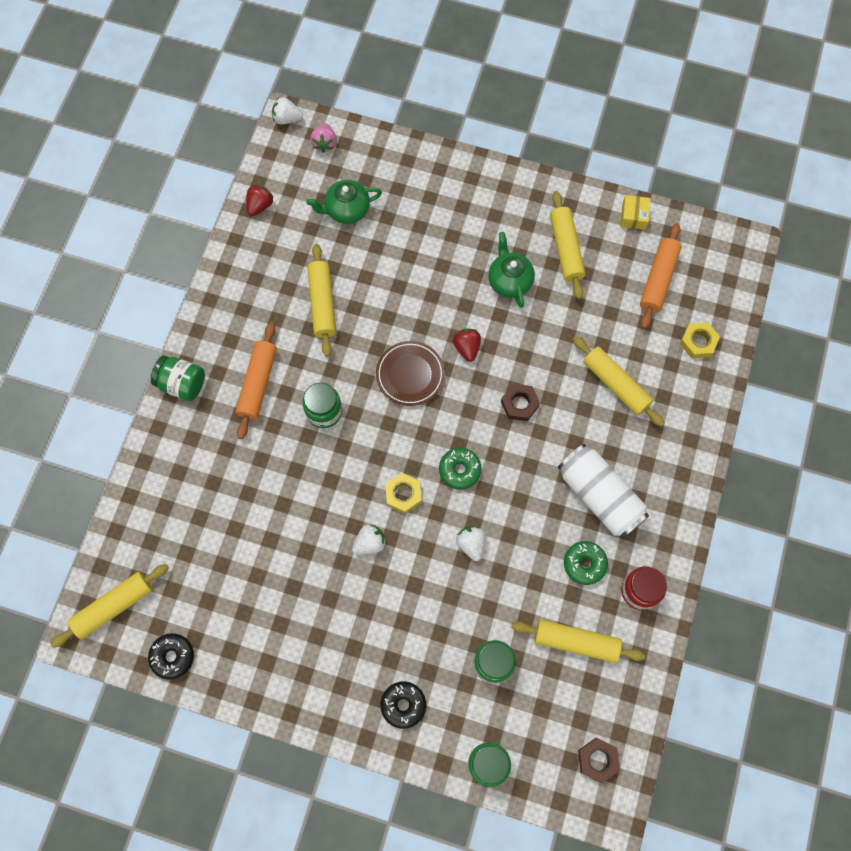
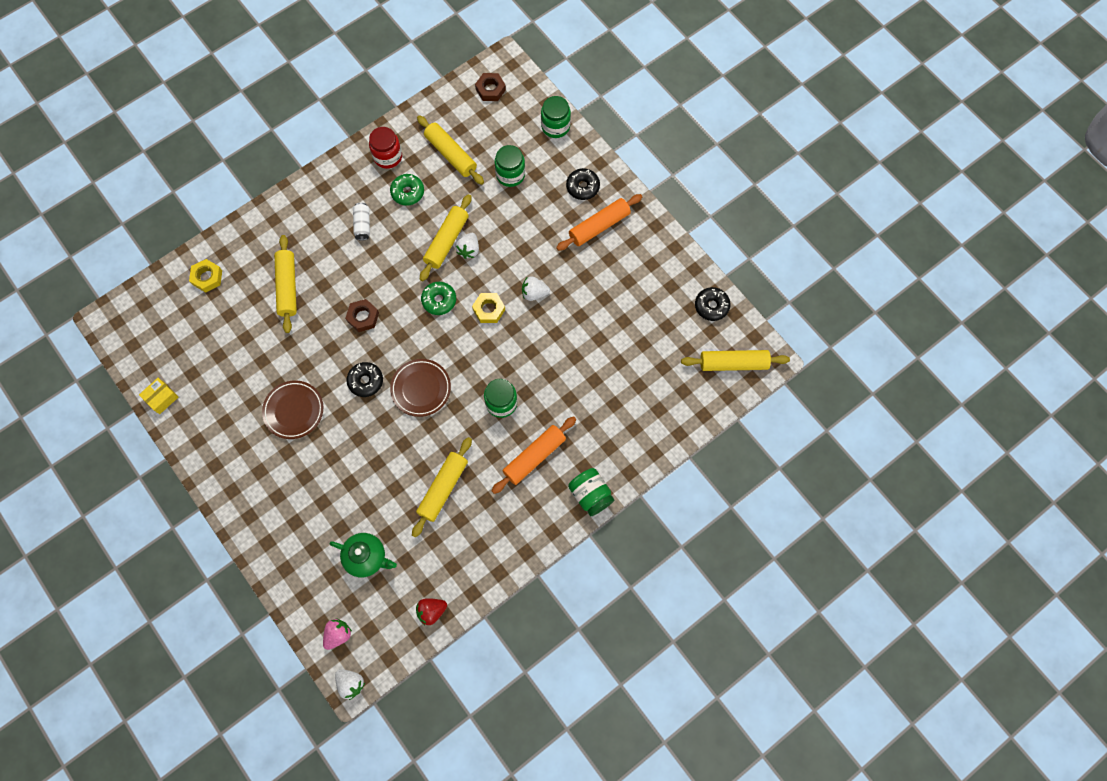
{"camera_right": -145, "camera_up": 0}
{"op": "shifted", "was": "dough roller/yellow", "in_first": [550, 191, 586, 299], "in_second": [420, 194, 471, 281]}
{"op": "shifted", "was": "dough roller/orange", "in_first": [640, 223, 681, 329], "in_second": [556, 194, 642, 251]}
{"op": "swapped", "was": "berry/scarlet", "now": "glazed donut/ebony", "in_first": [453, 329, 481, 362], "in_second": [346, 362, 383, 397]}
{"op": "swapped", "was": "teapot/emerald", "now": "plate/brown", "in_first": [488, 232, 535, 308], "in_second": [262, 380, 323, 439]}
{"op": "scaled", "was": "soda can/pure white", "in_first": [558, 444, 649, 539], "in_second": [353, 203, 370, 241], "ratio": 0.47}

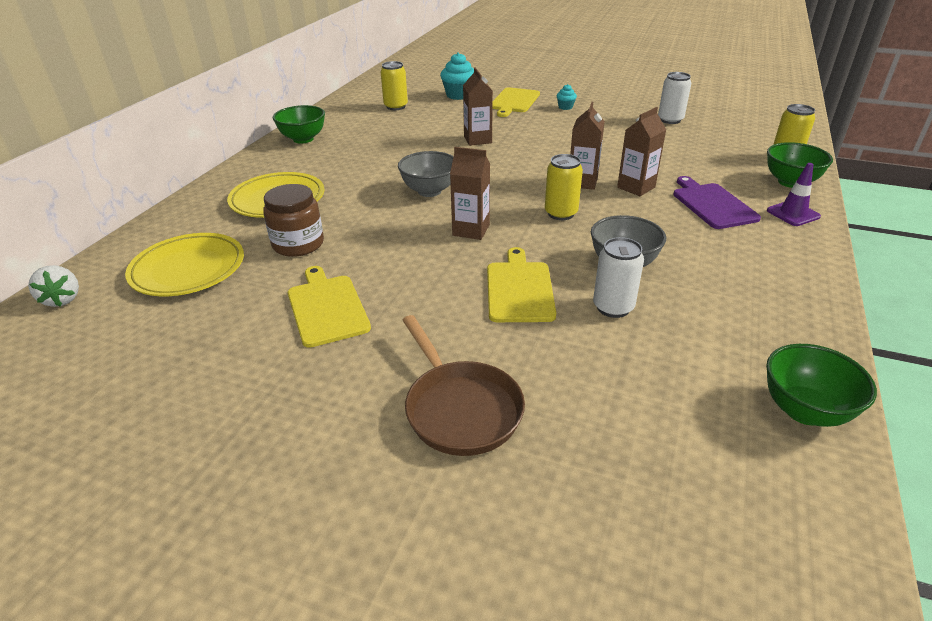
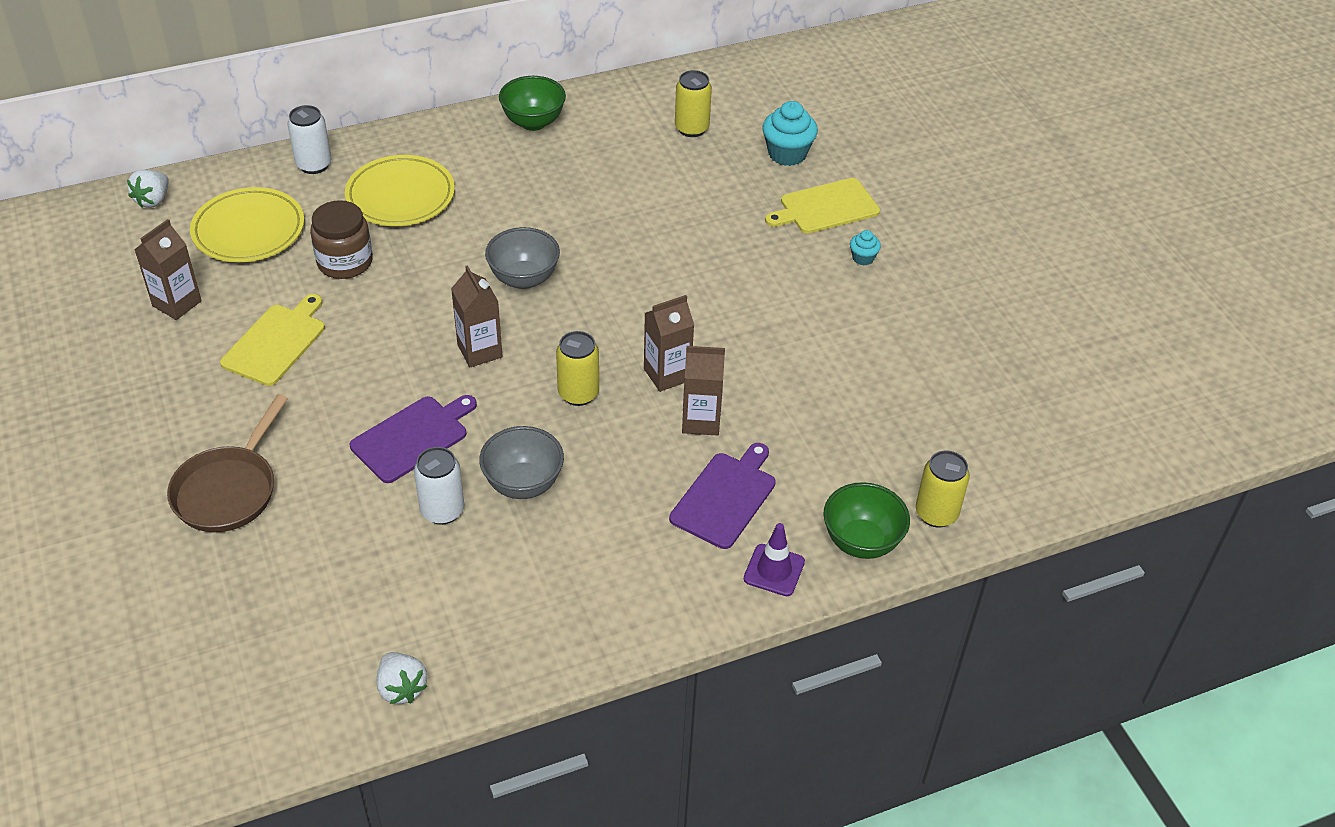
{"camera_right": 45, "camera_up": 10}
{"op": "shifted", "was": "carton/brown", "in_first": [463, 68, 493, 146], "in_second": [134, 219, 202, 320]}
{"op": "shifted", "was": "soda can/pure white", "in_first": [658, 72, 691, 124], "in_second": [288, 105, 332, 174]}
{"op": "swapped", "was": "serving bowl/emerald", "now": "berry/pure white", "in_first": [766, 344, 877, 427], "in_second": [377, 652, 427, 704]}
{"op": "repainted", "was": "cutting board/yellow", "now": "cutting board/royal purple", "in_first": [487, 247, 556, 322], "in_second": [350, 395, 477, 483]}

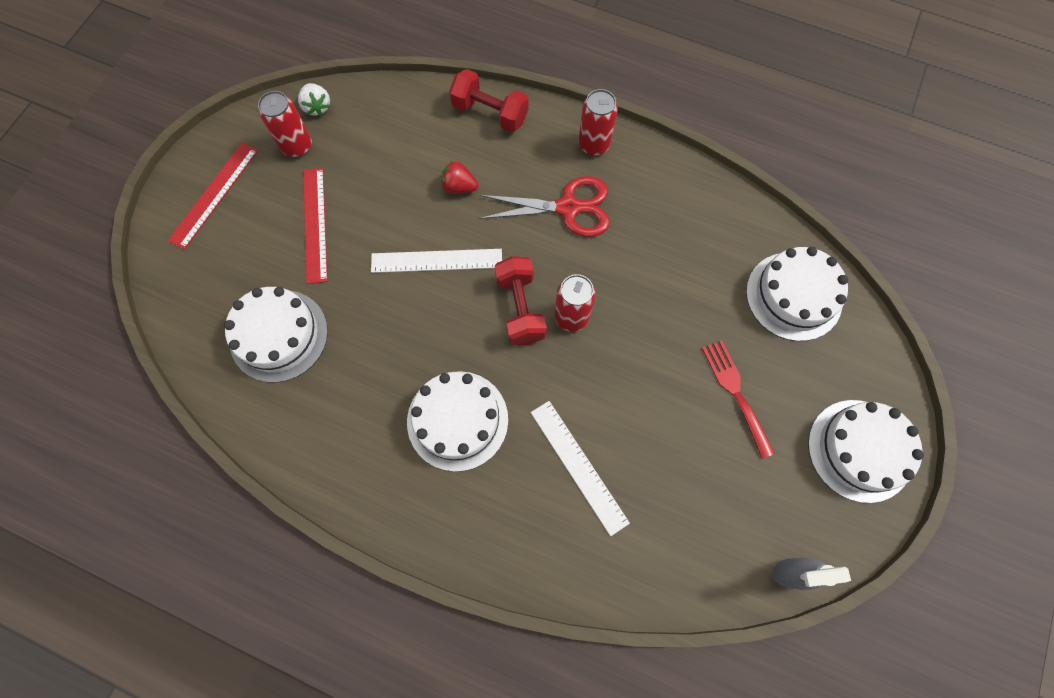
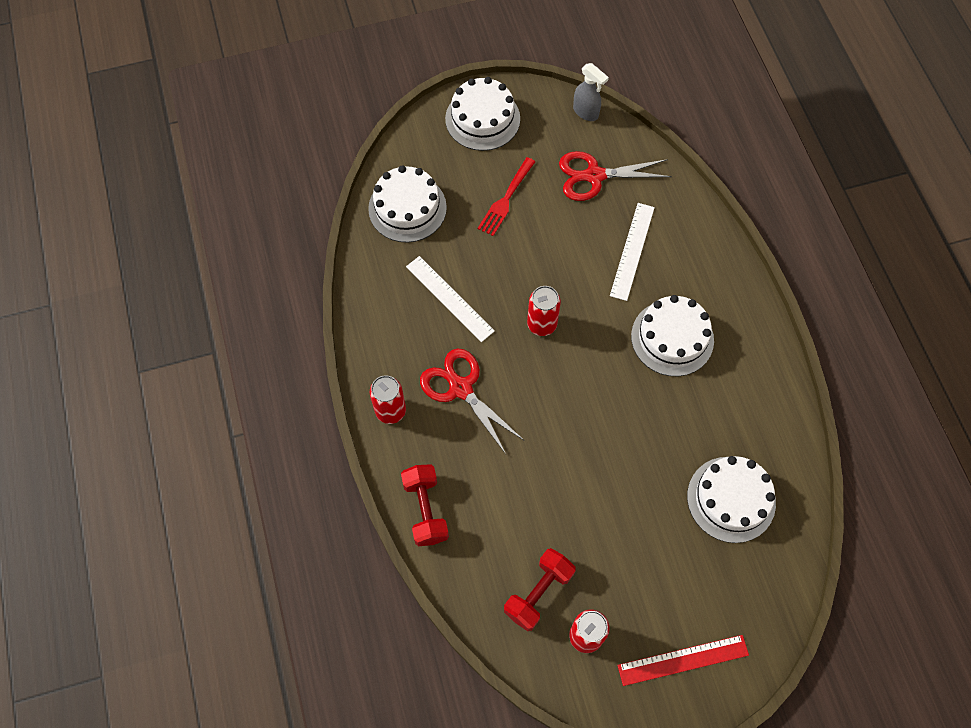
{"camera_right": -130, "camera_up": -5}
{"op": "gone", "was": "berry/pure white", "in_first": [298, 83, 330, 116]}
{"op": "gone", "was": "measuring stick/scarlet", "in_first": [303, 168, 328, 284]}
{"op": "gone", "was": "berry/scarlet", "in_first": [441, 161, 478, 194]}
{"op": "new", "now": "scissors/scarlet", "in_second": [559, 151, 672, 201]}
{"op": "shifted", "was": "measuring stick/pure white", "in_first": [371, 249, 502, 273], "in_second": [406, 256, 495, 342]}
{"op": "shifted", "was": "free weight/scarlet", "in_first": [494, 256, 547, 345], "in_second": [504, 548, 576, 631]}

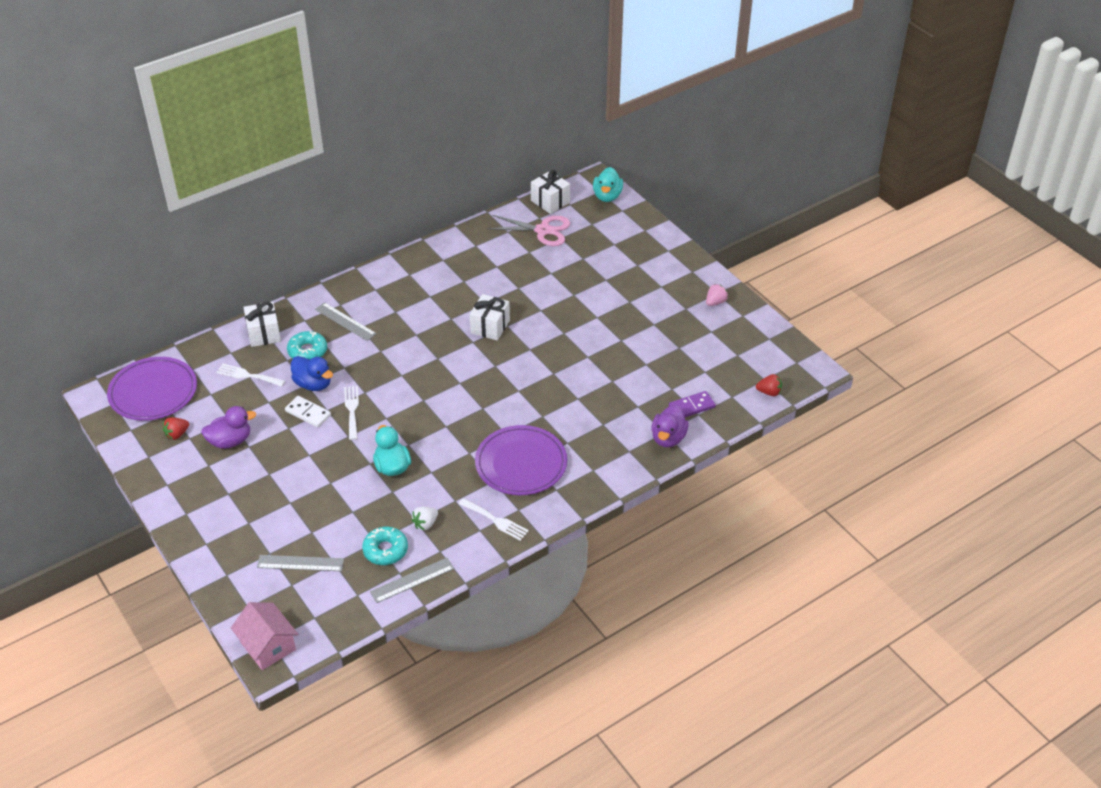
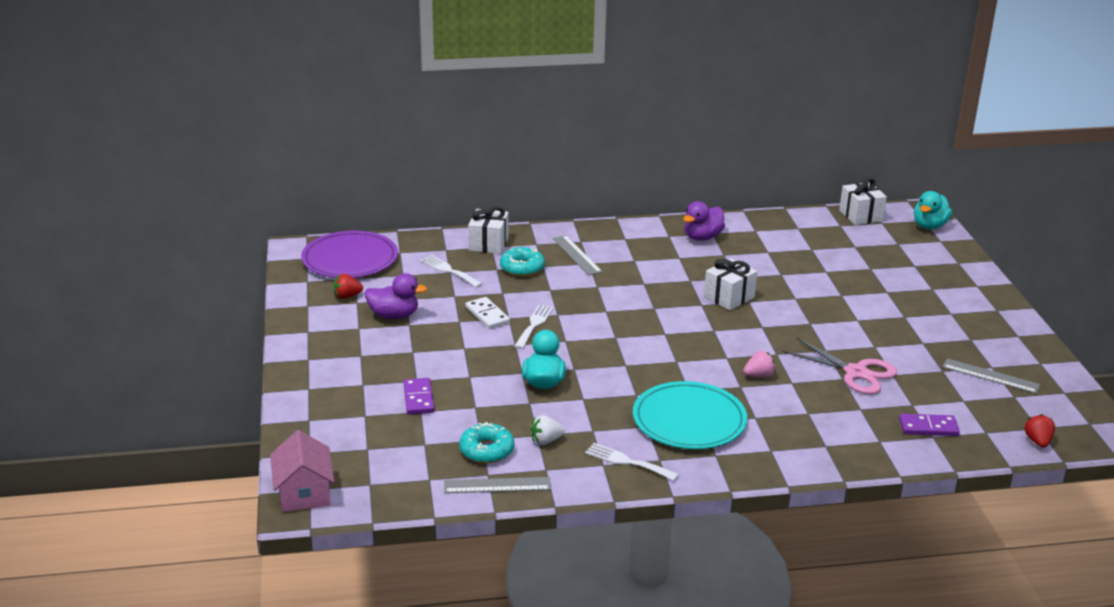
{"camera_right": 25, "camera_up": -15}
{"op": "gone", "was": "toy duck/royal blue", "in_first": [291, 356, 333, 391]}
{"op": "new", "now": "domino/royal purple", "in_second": [403, 378, 434, 415]}
{"op": "shifted", "was": "measuring stick/gray", "in_first": [257, 555, 344, 571], "in_second": [942, 358, 1041, 394]}
{"op": "shifted", "was": "scissors/rosy", "in_first": [487, 215, 570, 246], "in_second": [783, 338, 897, 394]}
{"op": "shifted", "was": "toy duck/royal purple", "in_first": [651, 404, 688, 447], "in_second": [683, 201, 725, 241]}
{"op": "shifted", "was": "berry/rosy", "in_first": [706, 284, 728, 306], "in_second": [743, 351, 775, 377]}
{"op": "repainted", "was": "plate/royal purple", "now": "plate/teal", "in_first": [475, 425, 567, 495], "in_second": [633, 381, 747, 449]}
{"op": "rotated", "was": "dinner fork/pure white", "in_first": [459, 498, 529, 541], "in_second": [585, 443, 679, 481], "clockwise": 150}
{"op": "rotated", "was": "berry/scarlet", "in_first": [756, 374, 782, 396], "in_second": [1024, 414, 1055, 448], "clockwise": -120}

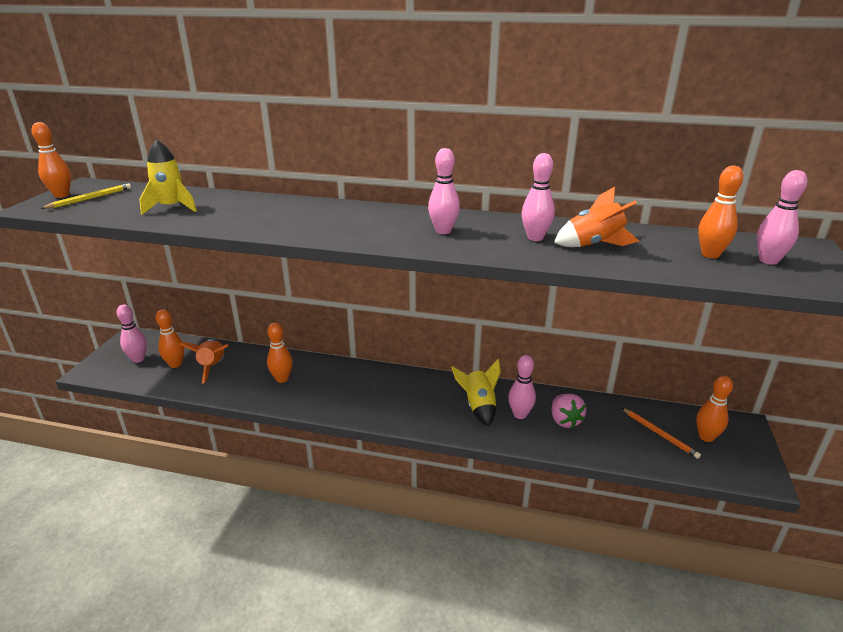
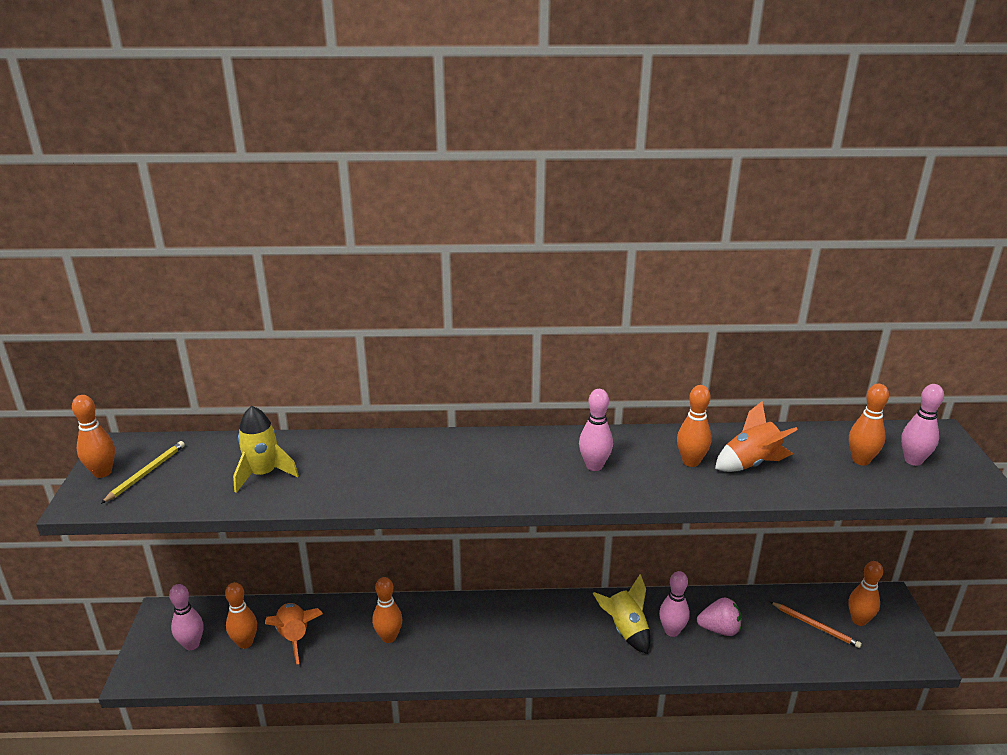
{"camera_right": -15, "camera_up": 0}
{"op": "repainted", "was": "skittle/rosy", "now": "skittle/orange", "in_first": [521, 153, 555, 241], "in_second": [677, 385, 712, 467]}
{"op": "rotated", "was": "berry/rosy", "in_first": [551, 394, 586, 429], "in_second": [697, 597, 742, 636], "clockwise": -60}

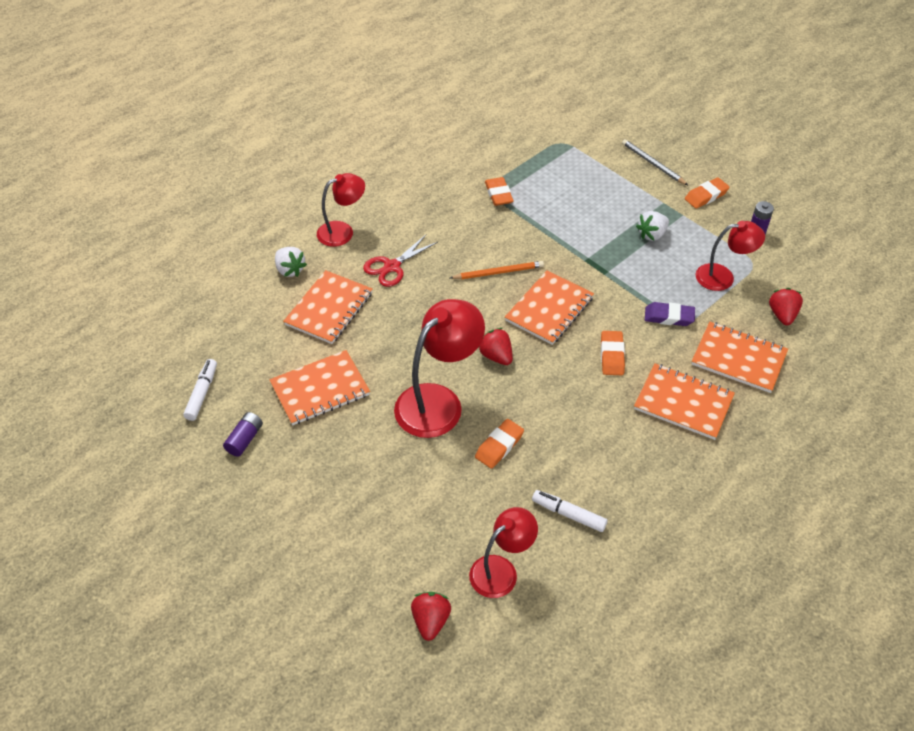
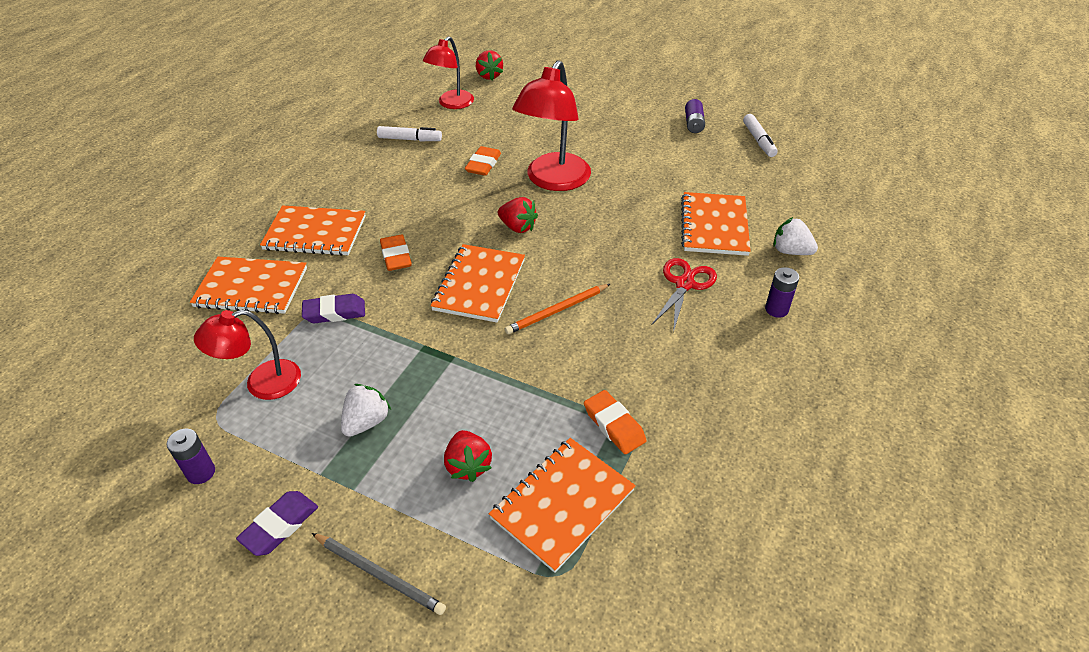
{"camera_right": 160, "camera_up": -5}
{"op": "shifted", "was": "notebook/orange", "in_first": [269, 350, 370, 425], "in_second": [489, 438, 636, 573]}
{"op": "shifted", "was": "berry/scarlet", "in_first": [769, 288, 803, 325], "in_second": [444, 430, 492, 482]}
{"op": "swapped", "was": "desk lamp/scarlet", "now": "power cell/royal purple", "in_first": [317, 173, 365, 247], "in_second": [765, 267, 799, 318]}
{"op": "repainted", "was": "eraser/orange", "now": "eraser/royal purple", "in_first": [685, 178, 730, 209], "in_second": [236, 491, 318, 556]}

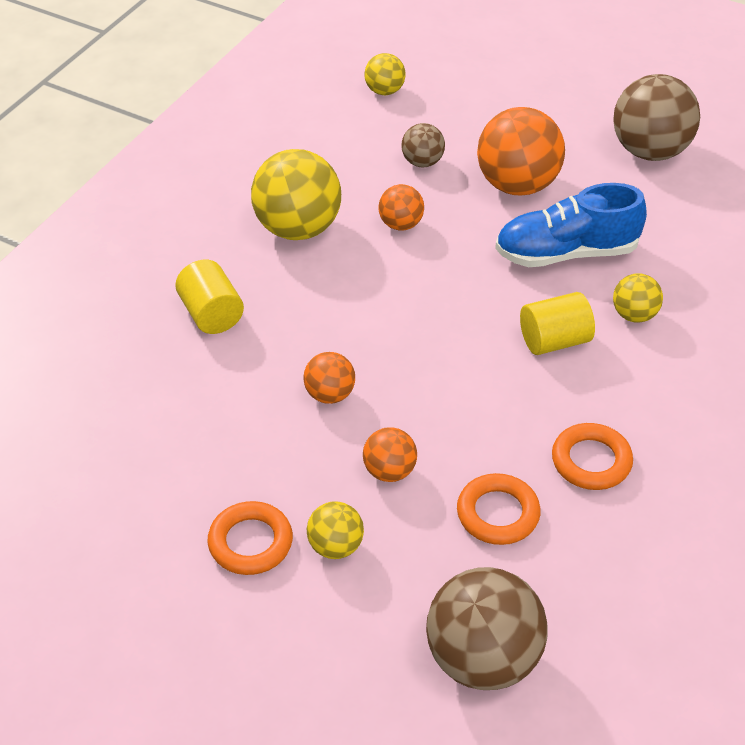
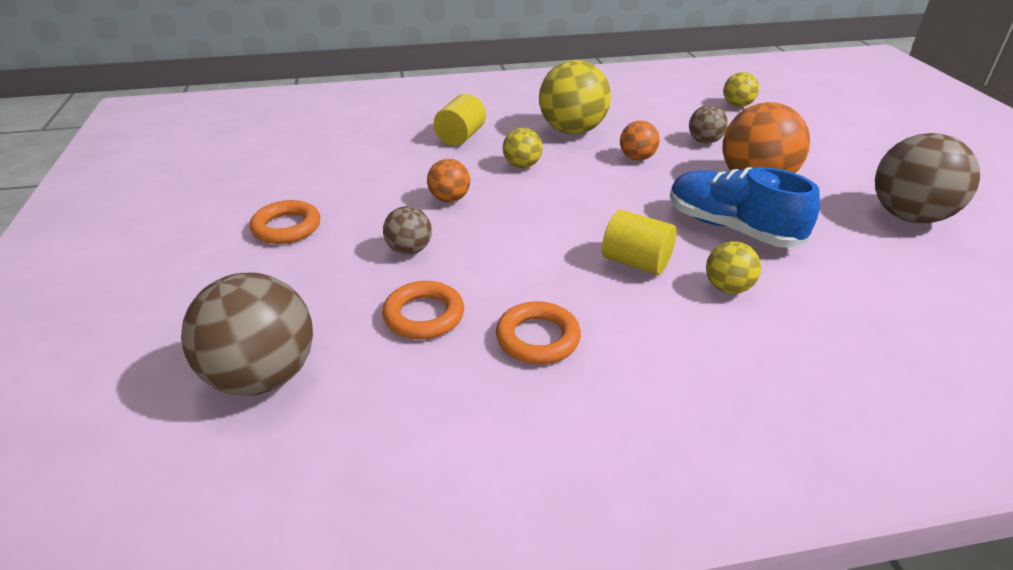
{"camera_right": 50, "camera_up": -10}
{"op": "shifted", "was": "sphere/yellow", "in_first": [307, 501, 364, 559], "in_second": [503, 128, 542, 168]}
{"op": "repainted", "was": "sphere/orange", "now": "sphere/brown", "in_first": [363, 427, 417, 482], "in_second": [383, 206, 432, 255]}

